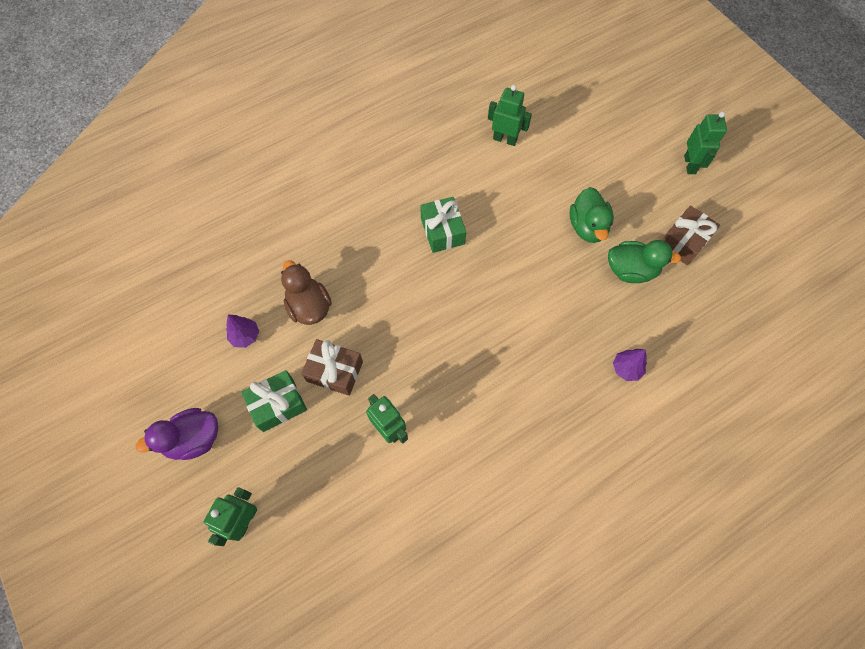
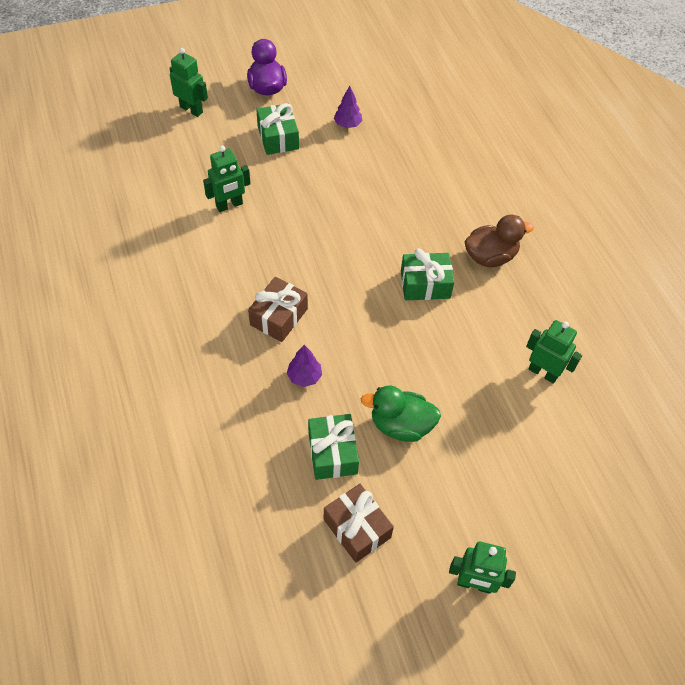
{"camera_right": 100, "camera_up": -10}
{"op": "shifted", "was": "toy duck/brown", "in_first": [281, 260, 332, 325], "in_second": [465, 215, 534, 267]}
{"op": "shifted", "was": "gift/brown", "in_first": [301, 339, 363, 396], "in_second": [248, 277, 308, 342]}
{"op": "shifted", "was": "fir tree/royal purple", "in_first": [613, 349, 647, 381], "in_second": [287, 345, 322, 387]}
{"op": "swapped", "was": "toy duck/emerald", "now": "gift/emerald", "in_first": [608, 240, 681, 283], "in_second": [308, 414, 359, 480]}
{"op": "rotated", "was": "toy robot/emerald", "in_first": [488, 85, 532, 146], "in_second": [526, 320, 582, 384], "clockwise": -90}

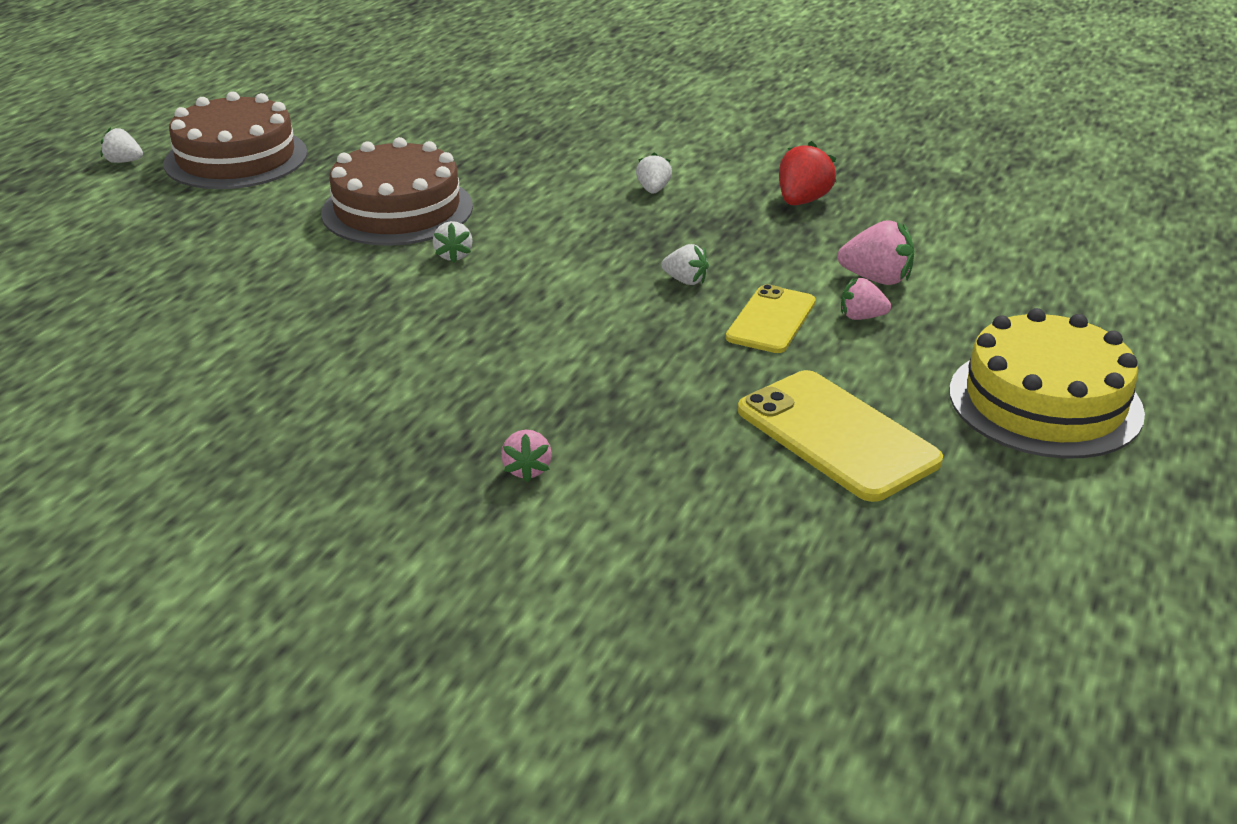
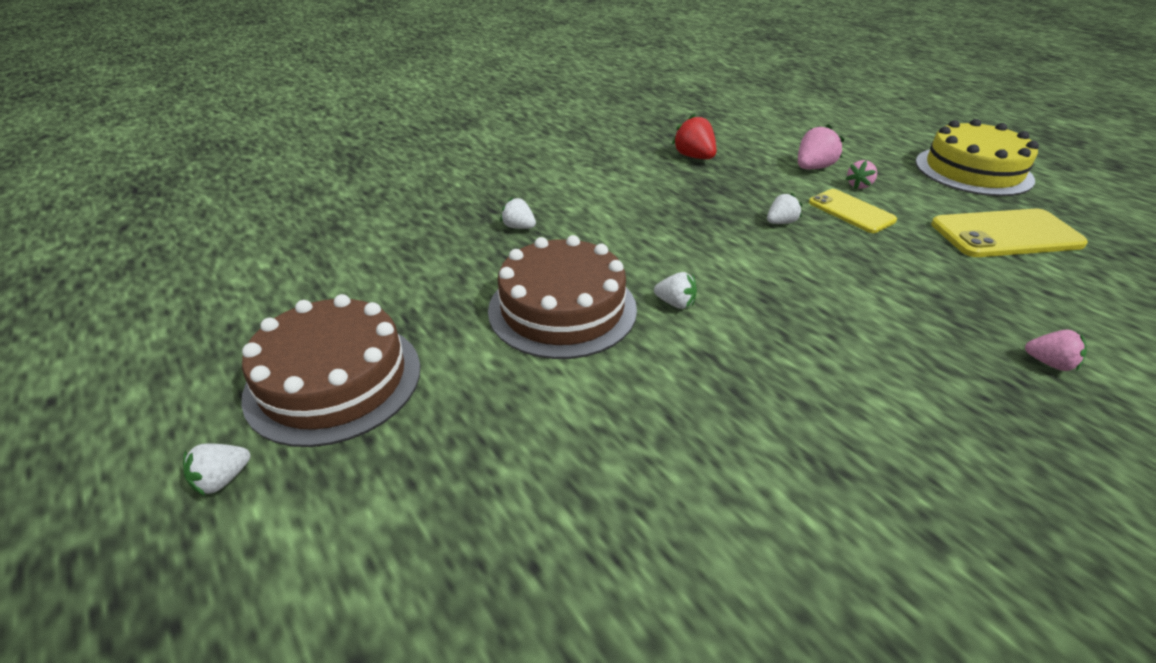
{"camera_right": -60, "camera_up": 5}
{"op": "shifted", "was": "berry/pure white", "in_first": [636, 152, 672, 194], "in_second": [501, 197, 536, 229]}

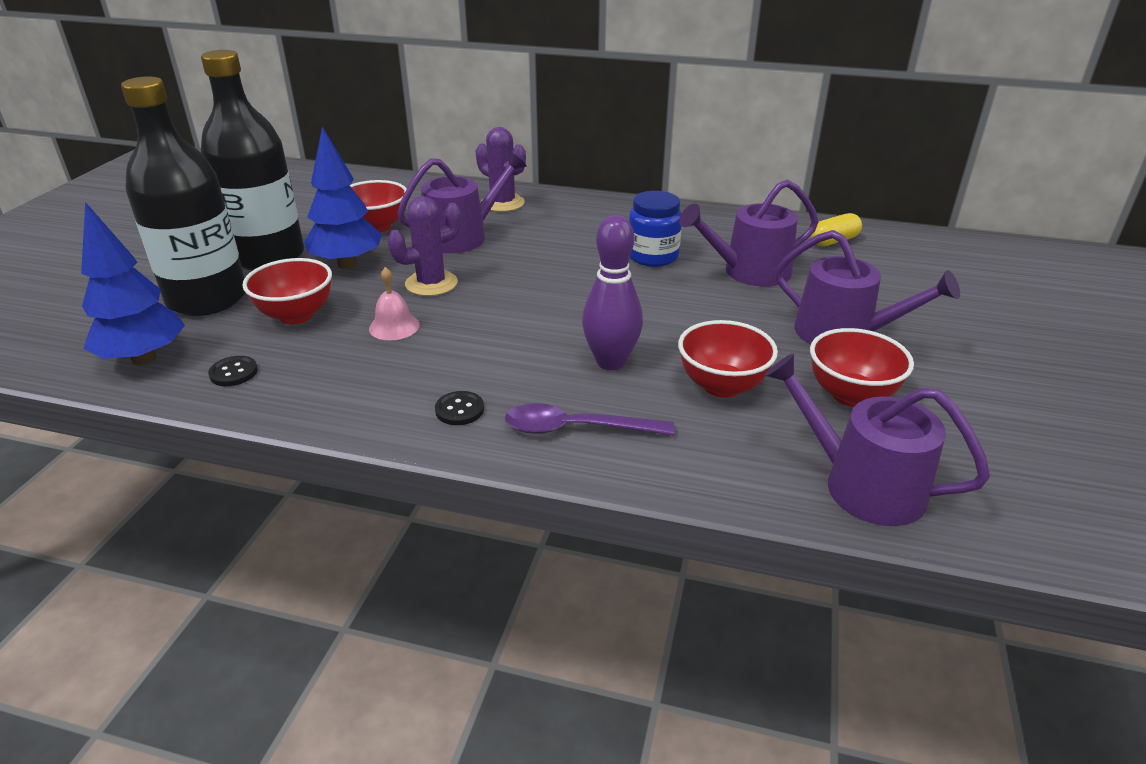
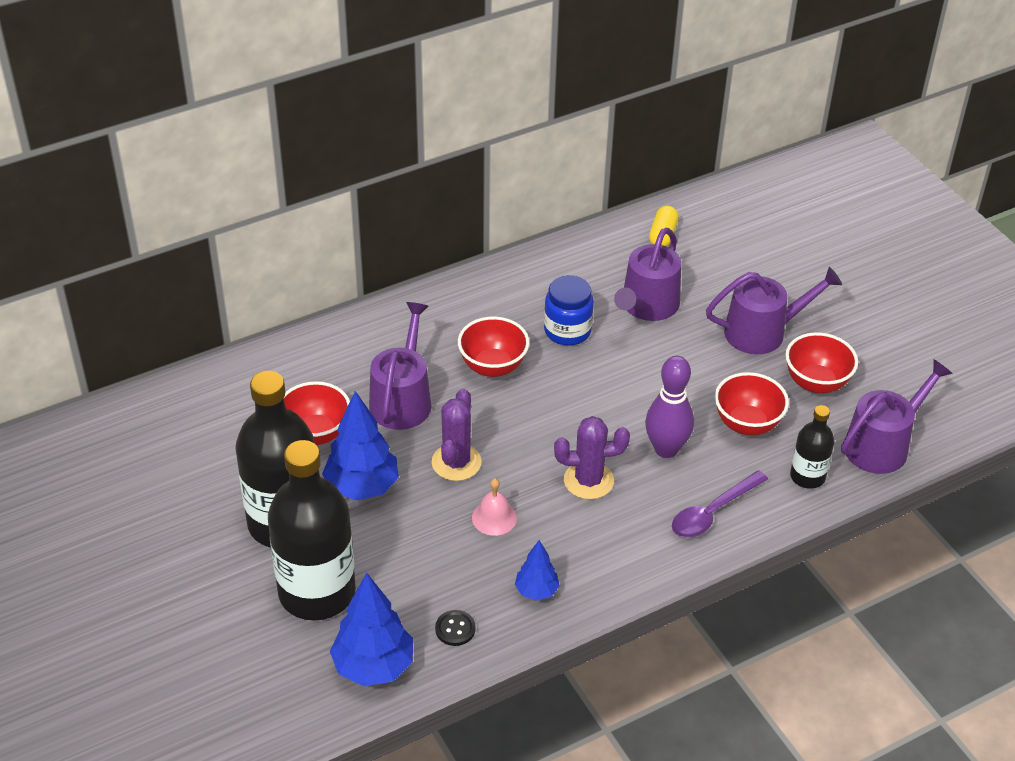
{"camera_right": -45, "camera_up": 10}
{"op": "gone", "was": "button/ebony", "in_first": [435, 391, 484, 425]}
{"op": "new", "now": "fir tree/royal blue", "in_second": [515, 540, 560, 601]}
{"op": "new", "now": "drink bottle/ebony", "in_second": [790, 405, 834, 489]}
{"op": "shifted", "was": "serving bowl/scarlet", "in_first": [242, 258, 332, 324], "in_second": [458, 316, 530, 377]}
{"op": "shifted", "was": "saguaro cactus/royal purple", "in_first": [476, 127, 526, 212], "in_second": [554, 416, 630, 499]}
{"op": "rotated", "was": "watering can/royal purple", "in_first": [765, 353, 990, 526], "in_second": [841, 359, 953, 474], "clockwise": 150}

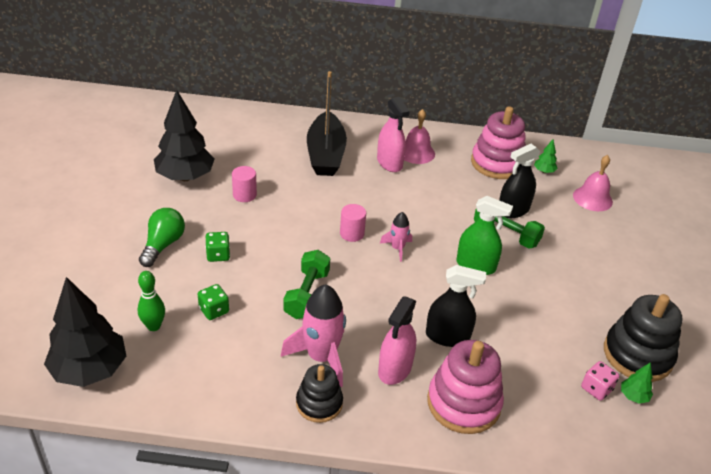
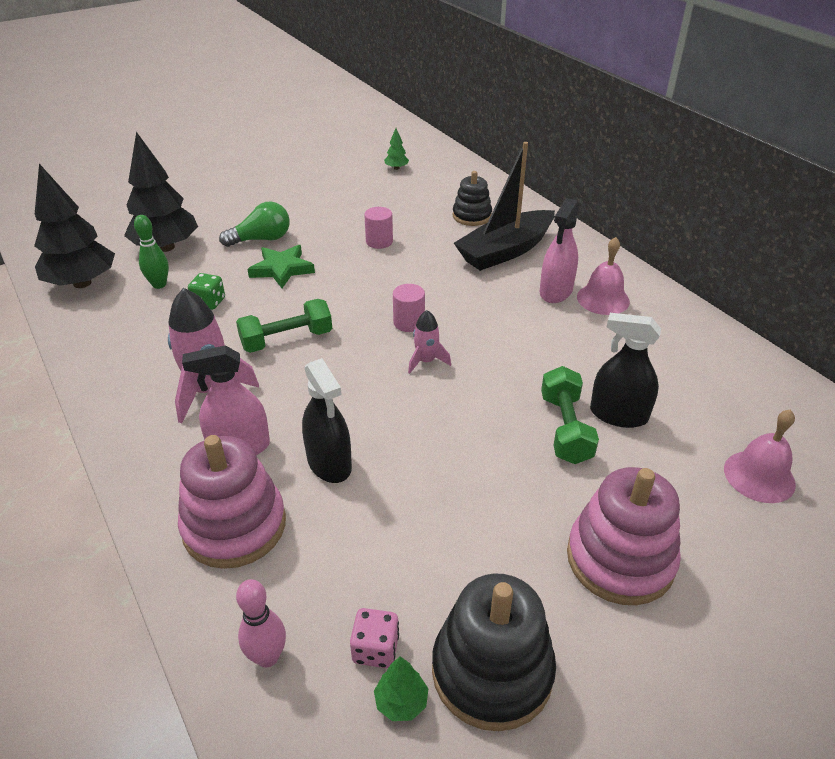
{"camera_right": 55, "camera_up": 0}
{"op": "gone", "was": "spray cleaner/emerald", "in_first": [456, 196, 513, 275]}
{"op": "new", "now": "skittle/rosy", "in_second": [236, 579, 286, 668]}
{"op": "shifted", "was": "fir tree/ebony", "in_first": [154, 90, 214, 181], "in_second": [124, 132, 198, 252]}
{"op": "shifted", "was": "stacking rings/ebony", "in_first": [296, 364, 343, 423], "in_second": [453, 171, 492, 226]}
{"op": "shifted", "was": "stacking rings/rosy", "in_first": [471, 106, 526, 179], "in_second": [567, 467, 681, 605]}
{"op": "shifted", "was": "fir tree/emerald", "in_first": [534, 140, 558, 173], "in_second": [384, 128, 409, 170]}
{"op": "swapped", "was": "die/emerald", "now": "star shape/emerald", "in_first": [206, 232, 230, 262], "in_second": [247, 245, 315, 288]}

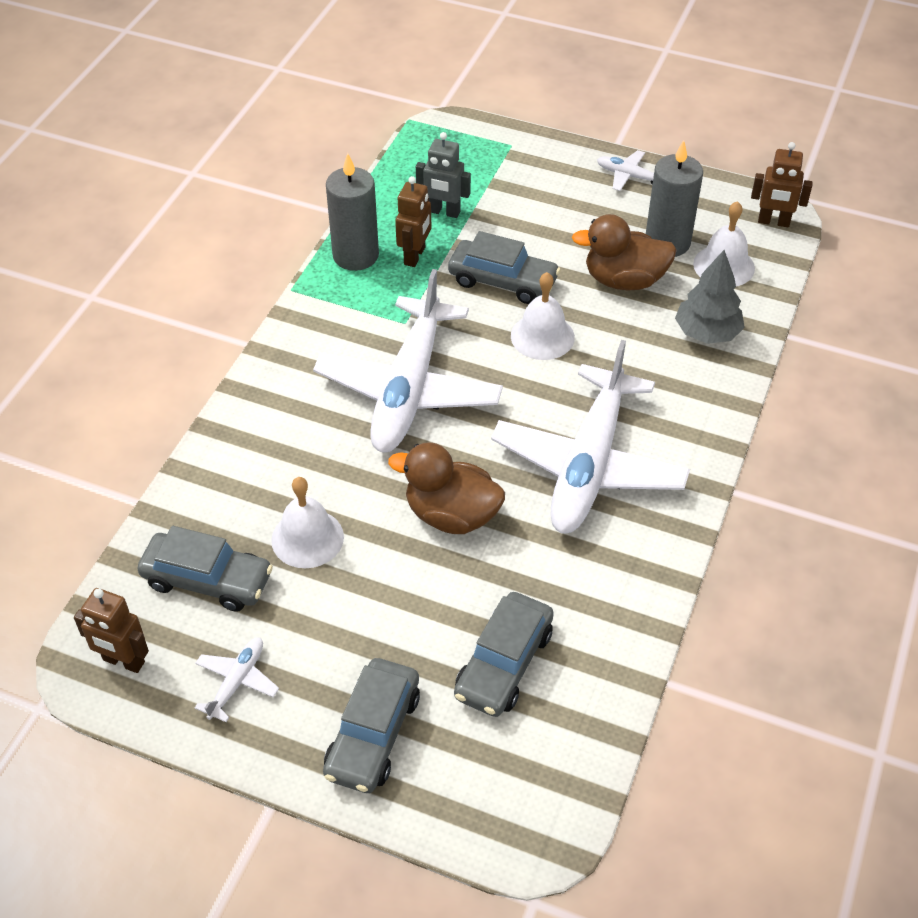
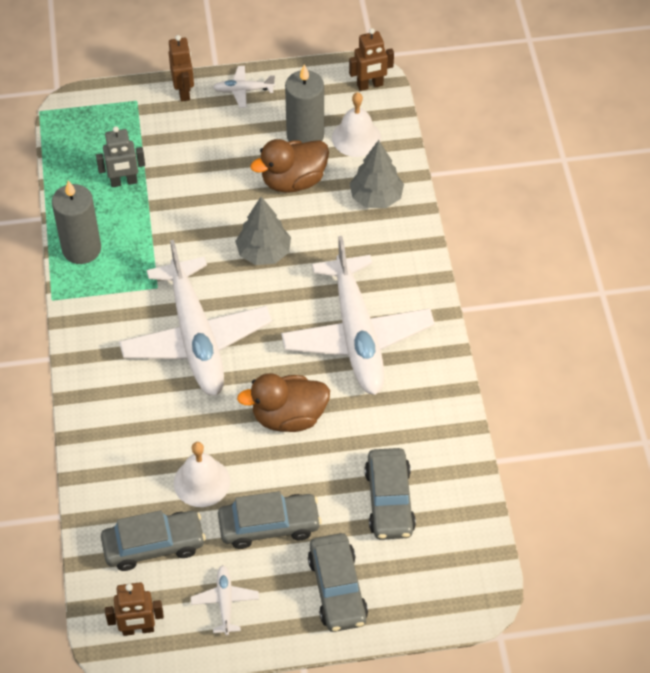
{"camera_right": -30, "camera_up": 5}
{"op": "shifted", "was": "toy robot/brown", "in_first": [395, 176, 431, 267], "in_second": [169, 35, 194, 101]}
{"op": "shifted", "was": "automobile/gray", "in_first": [448, 231, 561, 304], "in_second": [218, 491, 322, 549]}
{"op": "swapped", "was": "bell/pure white", "now": "fir tree/gray", "in_first": [511, 272, 575, 360], "in_second": [235, 197, 291, 265]}

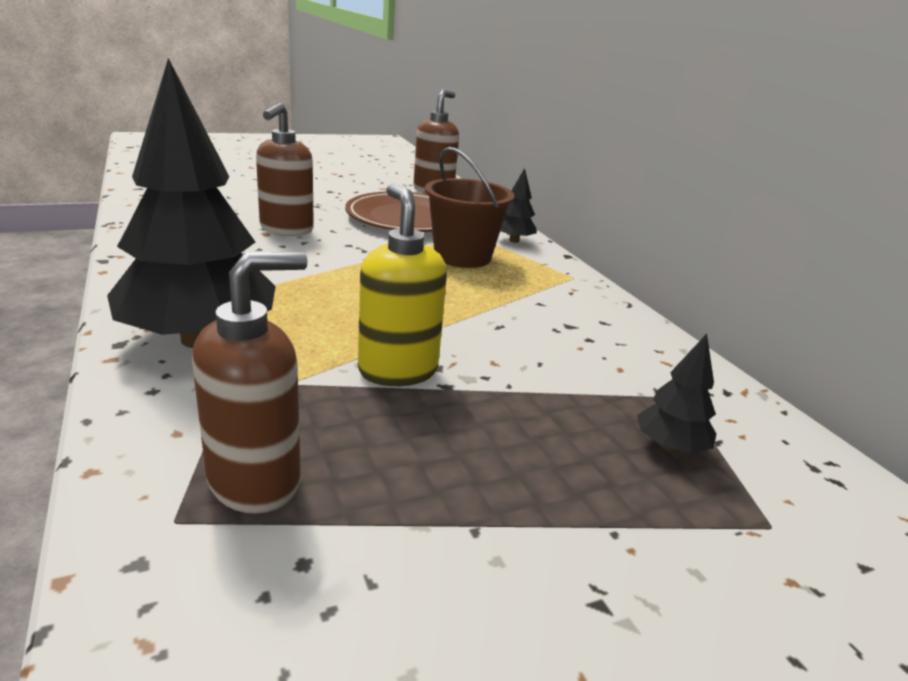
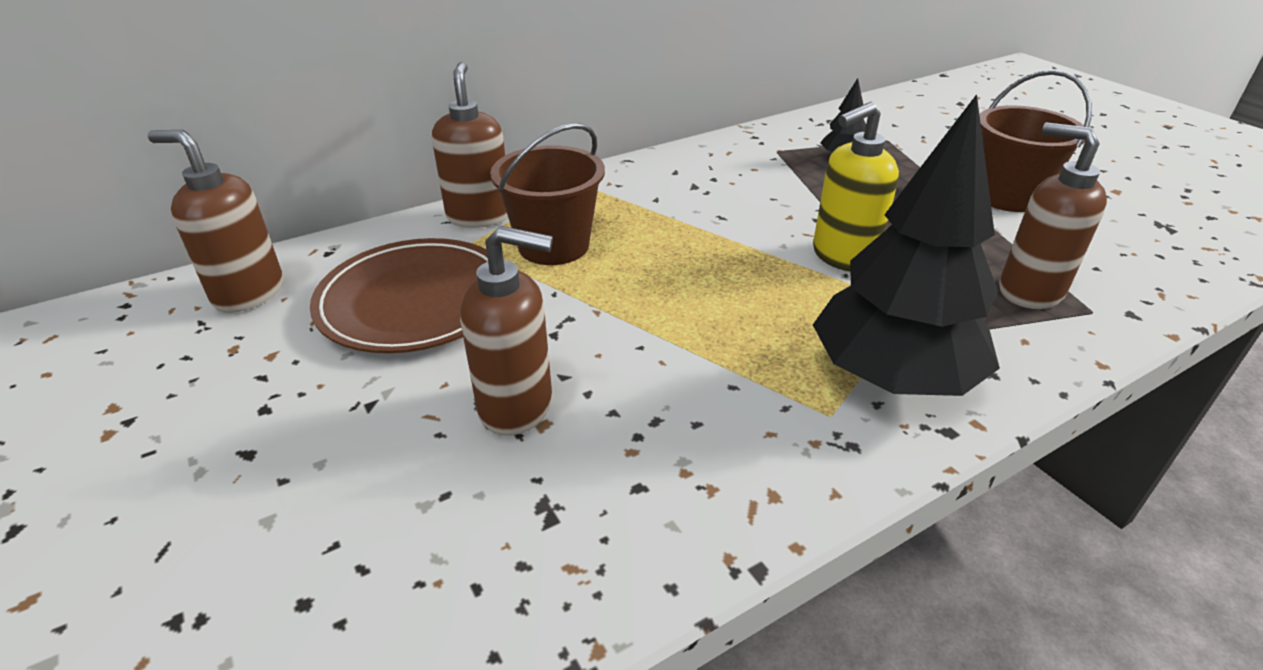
{"camera_right": -95, "camera_up": 10}
{"op": "new", "now": "sand bucket/brown", "in_second": [979, 70, 1092, 212]}
{"op": "swapped", "was": "fir tree/ebony", "now": "soap pump/brown", "in_first": [500, 168, 537, 243], "in_second": [432, 62, 508, 228]}

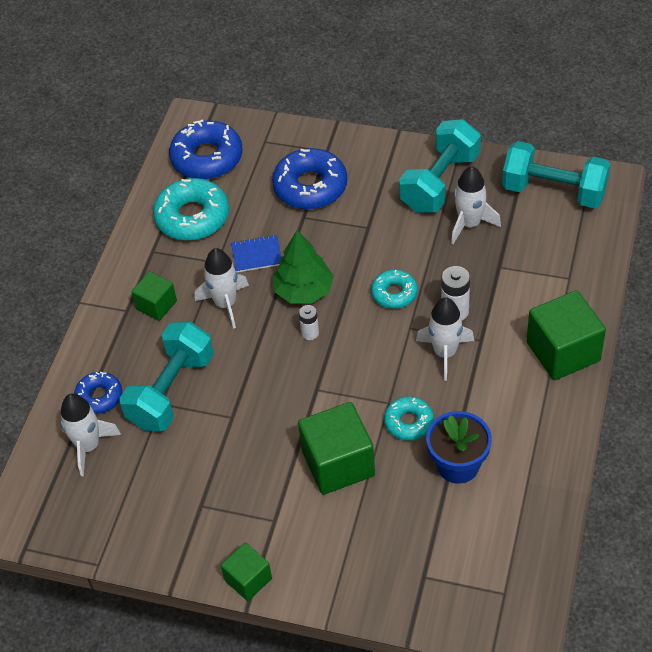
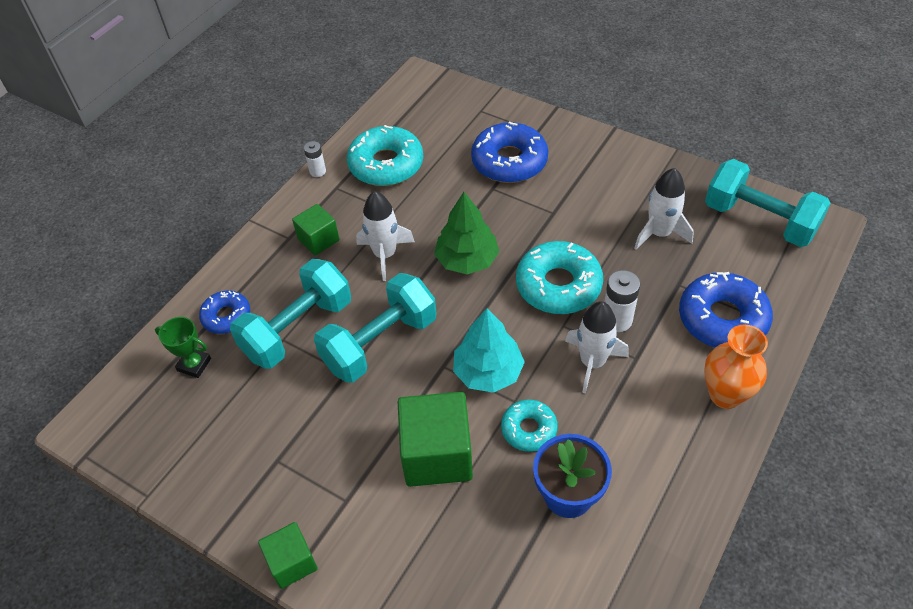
{"camera_right": 15, "camera_up": 0}
{"op": "gone", "was": "notebook/royal blue", "in_first": [231, 235, 281, 272]}
{"op": "new", "now": "fir tree/teal", "in_second": [453, 308, 525, 393]}
{"op": "shifted", "was": "glazed donut/royal blue", "in_first": [169, 119, 243, 179], "in_second": [679, 272, 773, 347]}
{"op": "shifted", "was": "power cell/pure white", "in_first": [299, 305, 319, 340], "in_second": [304, 141, 326, 177]}
{"op": "shifted", "was": "free weight/teal", "in_first": [399, 119, 481, 213], "in_second": [314, 273, 437, 383]}
{"op": "swapped", "was": "toy rocket/pure white", "now": "trophy/emerald", "in_first": [60, 393, 121, 476], "in_second": [155, 317, 211, 378]}
{"op": "swapped", "was": "cube/emerald", "now": "tall vase/orange", "in_first": [527, 290, 606, 380], "in_second": [704, 325, 768, 409]}
{"op": "scaled", "was": "glazed donut/teal", "in_first": [371, 270, 417, 309], "in_second": [516, 241, 603, 314], "ratio": 1.73}

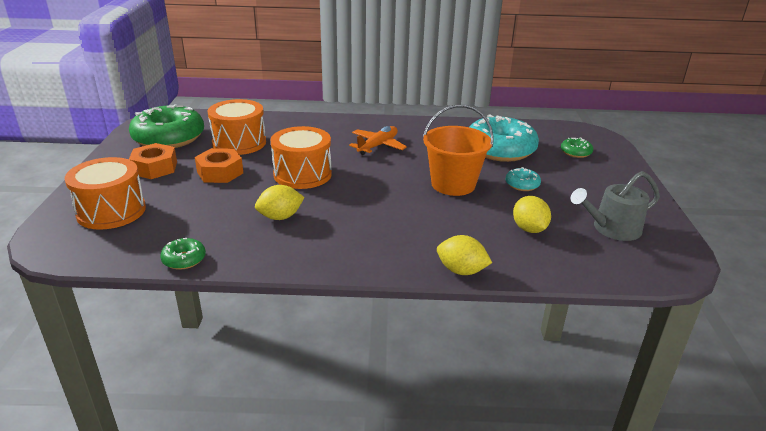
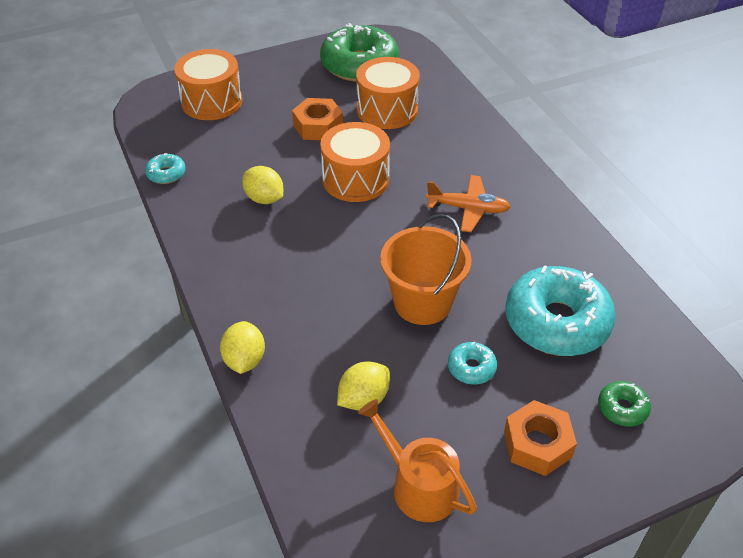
{"camera_right": 65, "camera_up": 15}
{"op": "shifted", "was": "hex nut/orange", "in_first": [129, 143, 177, 179], "in_second": [504, 400, 577, 476]}
{"op": "repainted", "was": "glazed donut/emerald", "now": "glazed donut/teal", "in_first": [160, 238, 206, 270], "in_second": [145, 153, 186, 184]}
{"op": "repainted", "was": "watering can/gray", "now": "watering can/orange", "in_first": [571, 171, 660, 241], "in_second": [358, 399, 477, 522]}

